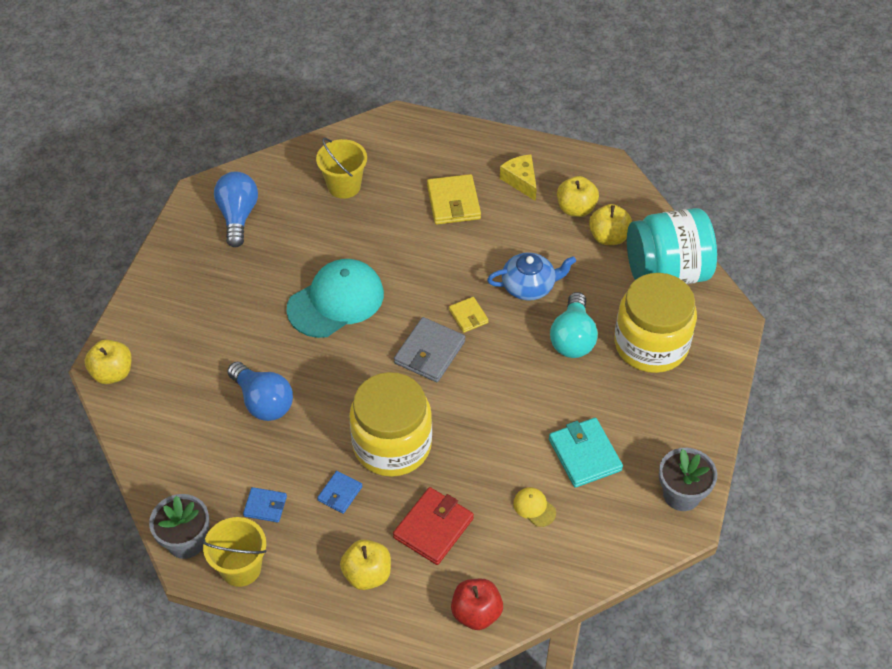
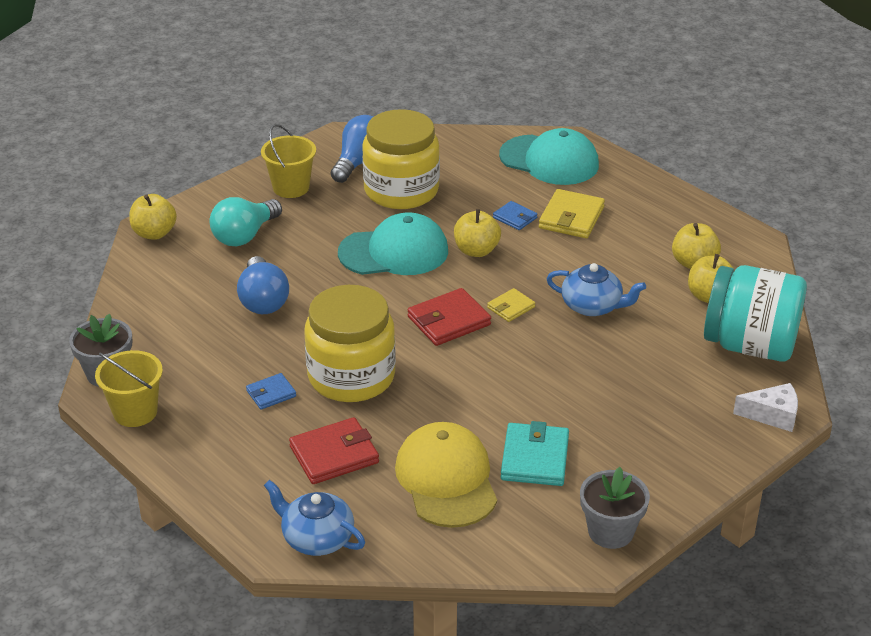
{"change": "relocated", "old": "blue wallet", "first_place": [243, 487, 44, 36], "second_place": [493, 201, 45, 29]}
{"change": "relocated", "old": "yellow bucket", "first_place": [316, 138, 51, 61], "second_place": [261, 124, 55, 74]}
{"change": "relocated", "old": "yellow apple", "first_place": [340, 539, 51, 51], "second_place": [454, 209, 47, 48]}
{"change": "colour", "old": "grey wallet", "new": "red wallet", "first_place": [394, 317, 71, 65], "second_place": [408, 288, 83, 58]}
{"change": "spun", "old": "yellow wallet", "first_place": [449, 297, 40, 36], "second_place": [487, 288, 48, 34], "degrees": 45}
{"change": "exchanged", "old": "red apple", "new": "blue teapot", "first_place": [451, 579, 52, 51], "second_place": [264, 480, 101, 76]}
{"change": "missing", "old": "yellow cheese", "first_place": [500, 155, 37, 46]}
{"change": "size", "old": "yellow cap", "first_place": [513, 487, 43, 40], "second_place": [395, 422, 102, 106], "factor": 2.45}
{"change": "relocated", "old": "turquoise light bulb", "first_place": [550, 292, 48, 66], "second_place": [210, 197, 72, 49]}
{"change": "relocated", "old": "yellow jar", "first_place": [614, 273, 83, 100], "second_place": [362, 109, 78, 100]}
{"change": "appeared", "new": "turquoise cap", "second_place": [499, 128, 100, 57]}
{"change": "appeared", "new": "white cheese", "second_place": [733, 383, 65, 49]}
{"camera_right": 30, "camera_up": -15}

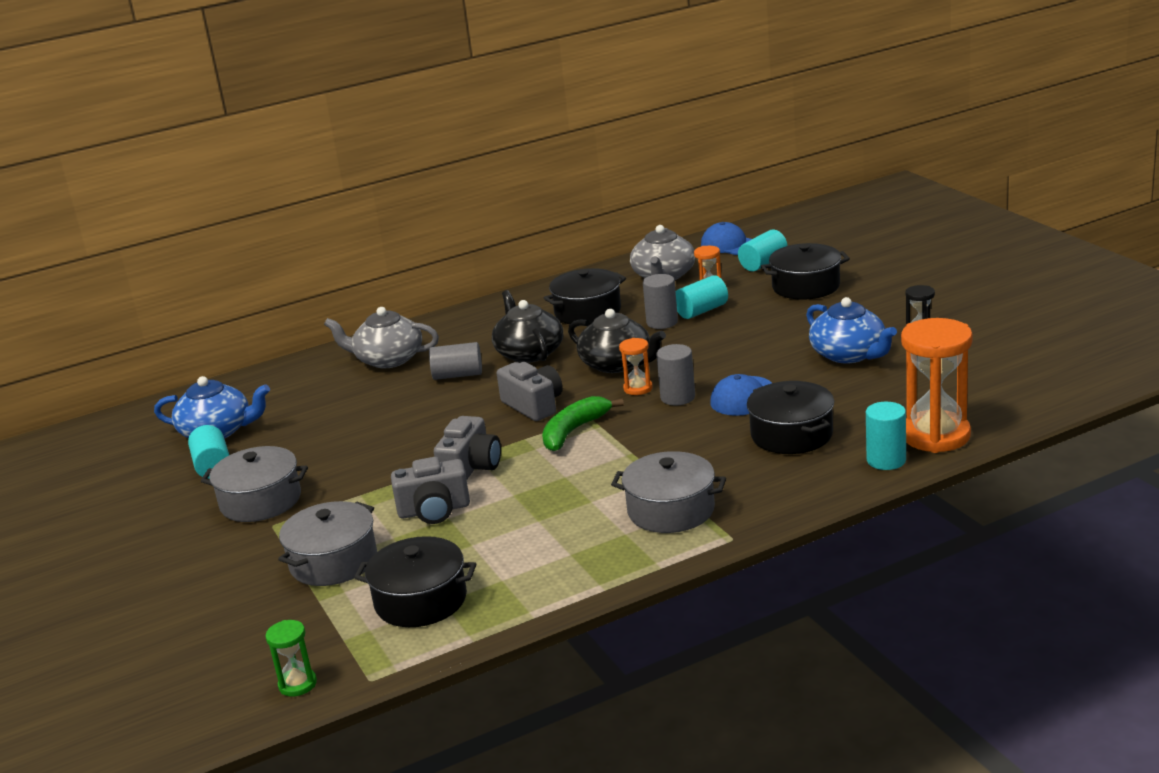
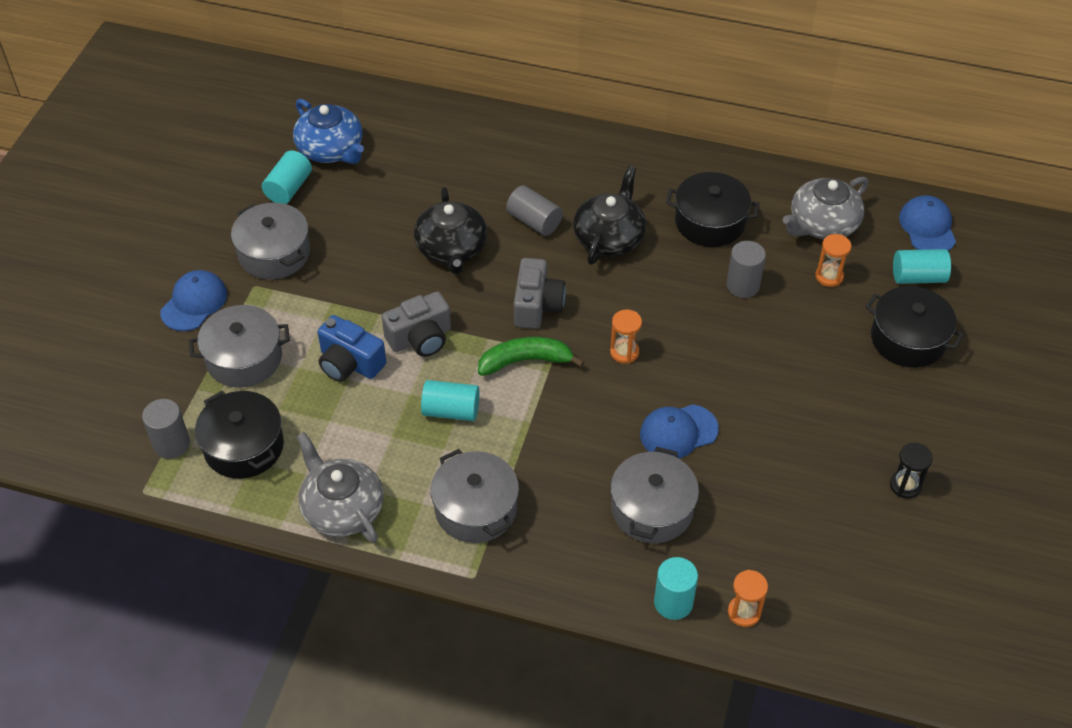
{"change": "missing", "old": "green hourglass", "first_place": [265, 620, 52, 77]}
{"change": "relocated", "old": "grey teapot", "first_place": [324, 307, 115, 61], "second_place": [297, 432, 86, 111]}
{"change": "colour", "old": "grey camera", "new": "blue camera", "first_place": [391, 457, 79, 67], "second_place": [318, 315, 68, 67]}
{"change": "relocated", "old": "black teapot", "first_place": [568, 309, 98, 64], "second_place": [414, 187, 73, 87]}
{"change": "relocated", "old": "grey cylinder", "first_place": [656, 344, 39, 62], "second_place": [142, 399, 48, 60]}
{"change": "relocated", "old": "turquoise cylinder", "first_place": [676, 275, 52, 44], "second_place": [421, 380, 58, 41]}
{"change": "colour", "old": "black pot", "new": "grey pot", "first_place": [747, 381, 87, 73], "second_place": [610, 447, 89, 96]}
{"change": "missing", "old": "blue teapot", "first_place": [806, 297, 91, 66]}
{"change": "size", "old": "orange hourglass", "first_place": [901, 318, 72, 135], "second_place": [728, 570, 40, 57], "factor": 0.48}
{"change": "appeared", "new": "blue cap", "second_place": [160, 270, 67, 61]}
{"camera_right": 40, "camera_up": 25}

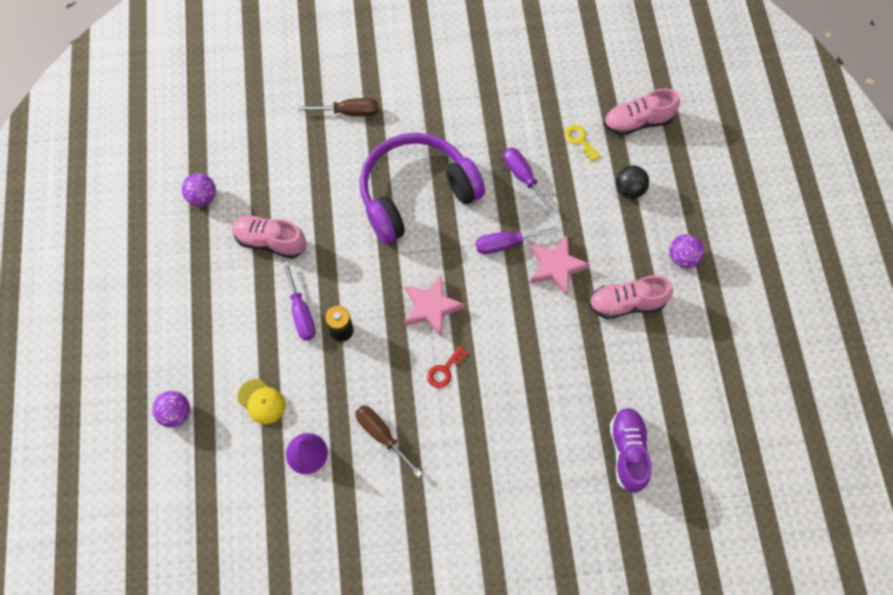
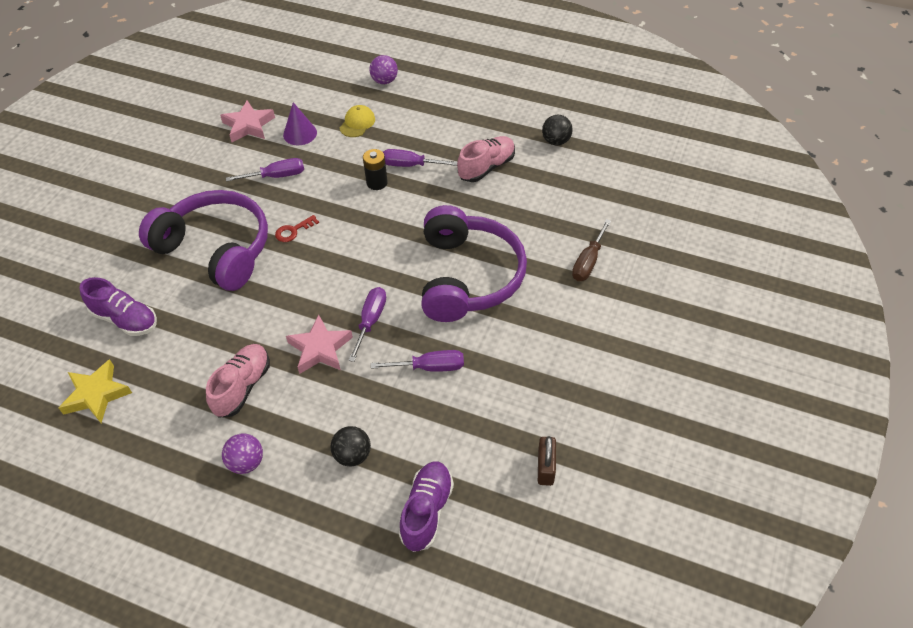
{"change": "colour", "old": "purple ball", "new": "black ball", "first_place": [182, 173, 34, 33], "second_place": [542, 115, 31, 30]}
{"change": "spun", "old": "yellow cap", "first_place": [237, 379, 48, 45], "second_place": [340, 105, 35, 32], "degrees": 135}
{"change": "colour", "old": "brown screwdriver", "new": "purple screwdriver", "first_place": [355, 405, 68, 73], "second_place": [226, 158, 78, 24]}
{"change": "relocated", "old": "pink star", "first_place": [404, 275, 60, 62], "second_place": [220, 101, 55, 41]}
{"change": "spun", "old": "red key", "first_place": [427, 346, 42, 42], "second_place": [275, 215, 44, 27], "degrees": -105}
{"change": "missing", "old": "yellow key", "first_place": [565, 125, 35, 37]}
{"change": "colour", "old": "pink shoe", "new": "purple shoe", "first_place": [604, 88, 76, 48], "second_place": [399, 462, 55, 90]}
{"change": "appeared", "new": "yellow star", "second_place": [59, 359, 73, 64]}
{"change": "appeared", "new": "purple headphones", "second_place": [139, 190, 129, 101]}
{"change": "appeared", "new": "brown padlock", "second_place": [538, 436, 18, 50]}
{"camera_right": 120, "camera_up": -15}

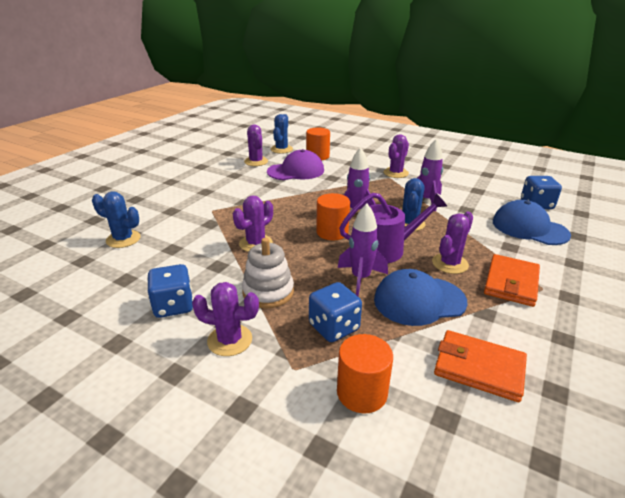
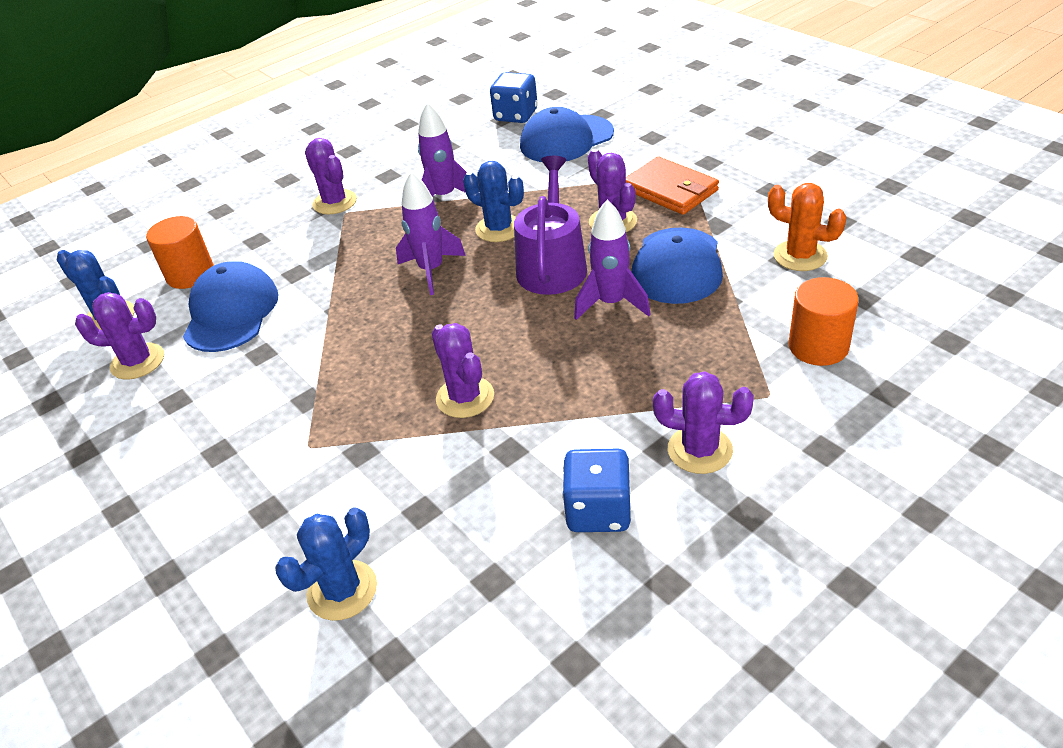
{"change": "spun", "old": "purple cactus", "first_place": [192, 282, 67, 74], "second_place": [653, 371, 101, 103], "degrees": 75}
{"change": "missing", "old": "white stacking toy", "first_place": [242, 238, 52, 70]}
{"change": "colour", "old": "purple cap", "new": "blue cap", "first_place": [267, 149, 57, 31], "second_place": [183, 261, 96, 91]}
{"change": "missing", "old": "blue dice", "first_place": [309, 282, 53, 60]}
{"change": "missing", "old": "orange cylinder", "first_place": [316, 193, 34, 47]}
{"change": "exchanged", "old": "orange wallet", "new": "orange cactus", "first_place": [434, 330, 93, 72], "second_place": [768, 183, 79, 88]}
{"camera_right": -65, "camera_up": 10}

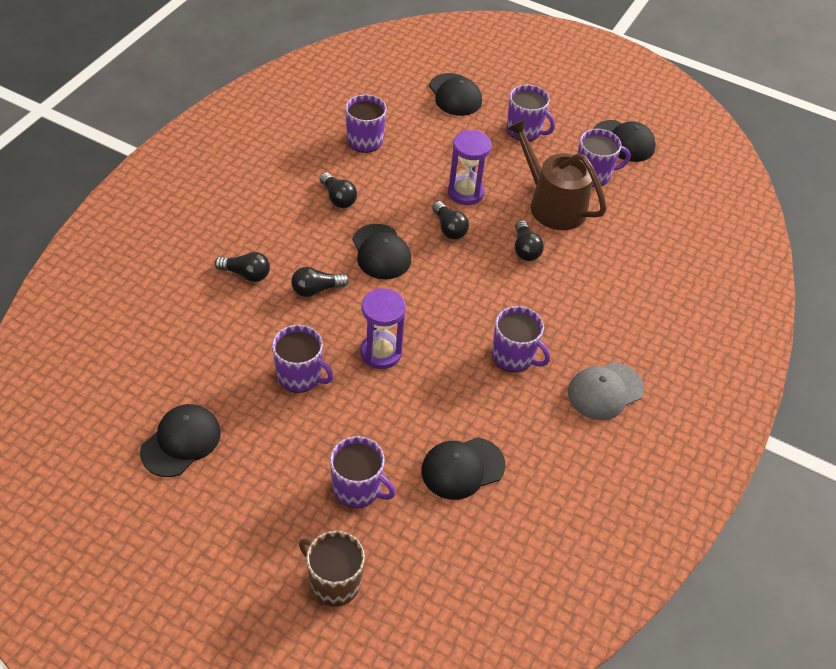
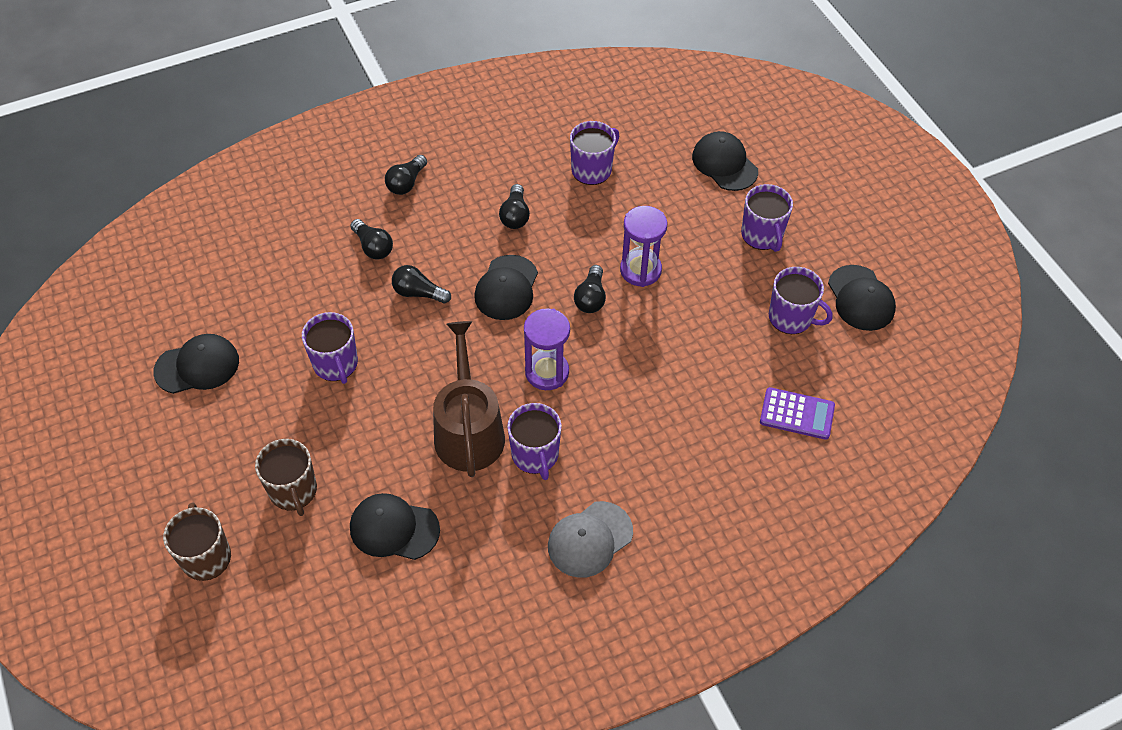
{"change": "colour", "old": "purple mug", "new": "brown mug", "first_place": [330, 436, 66, 72], "second_place": [255, 439, 62, 77]}
{"change": "relocated", "old": "purple hourglass", "first_place": [360, 288, 46, 81], "second_place": [524, 308, 46, 82]}
{"change": "spun", "old": "black cap", "first_place": [429, 73, 53, 43], "second_place": [692, 131, 66, 60], "degrees": 135}
{"change": "relocated", "old": "brown watering can", "first_place": [507, 118, 100, 112], "second_place": [433, 321, 72, 156]}
{"change": "relocated", "old": "black light bulb", "first_place": [515, 220, 29, 41], "second_place": [385, 155, 42, 40]}
{"change": "spun", "old": "grey cap", "first_place": [568, 362, 76, 58], "second_place": [548, 501, 85, 77], "degrees": -45}
{"change": "appeared", "new": "purple calculator", "second_place": [760, 387, 75, 53]}
{"camera_right": 40, "camera_up": 5}

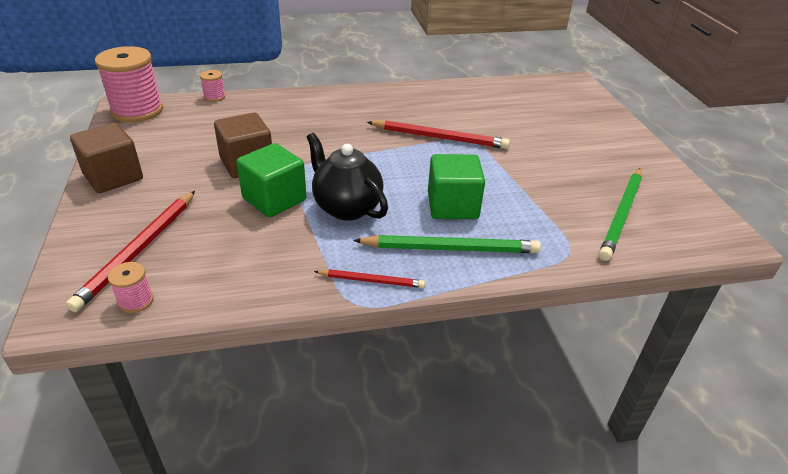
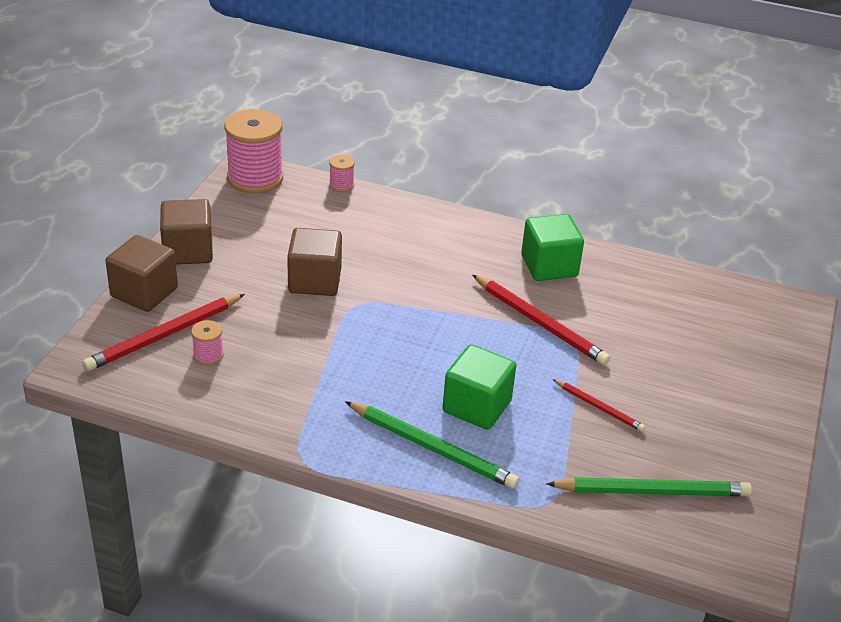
{"change": "relocated", "old": "pink spool", "first_place": [108, 262, 46, 51], "second_place": [191, 320, 33, 45]}
{"change": "relocated", "old": "green cube", "first_place": [236, 143, 70, 74], "second_place": [521, 214, 63, 67]}
{"change": "missing", "old": "black teapot", "first_place": [307, 133, 81, 88]}
{"change": "relocated", "old": "red pencil", "first_place": [314, 269, 111, 19], "second_place": [553, 379, 92, 53]}
{"change": "spun", "old": "green pencil", "first_place": [599, 168, 43, 93], "second_place": [547, 477, 205, 20], "degrees": -150}
{"change": "appeared", "new": "brown cube", "second_place": [105, 235, 73, 77]}
{"camera_right": 30, "camera_up": 0}

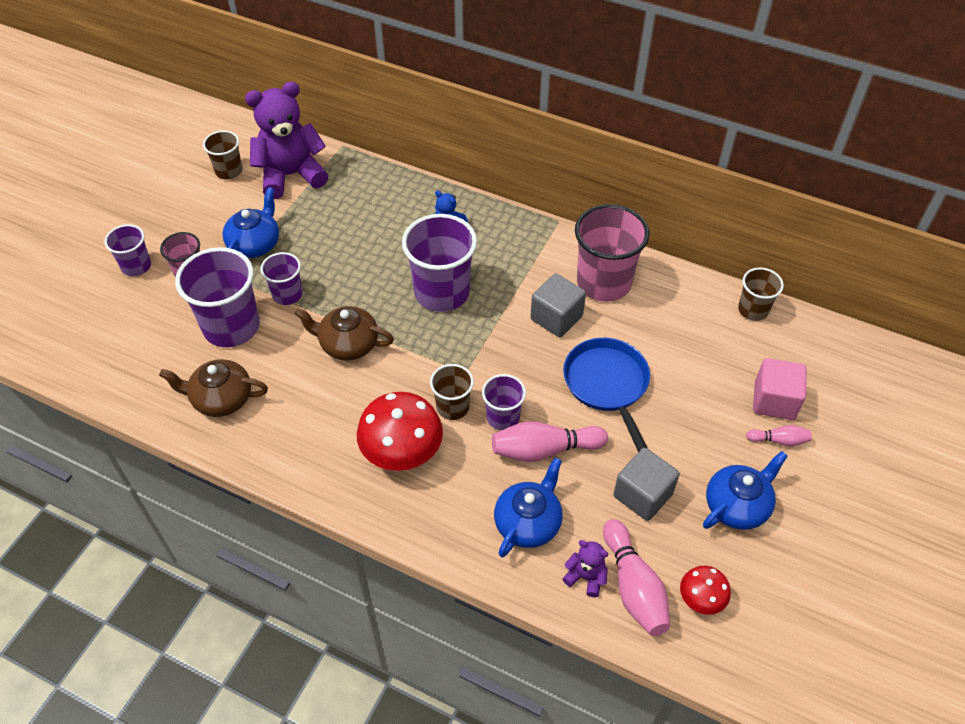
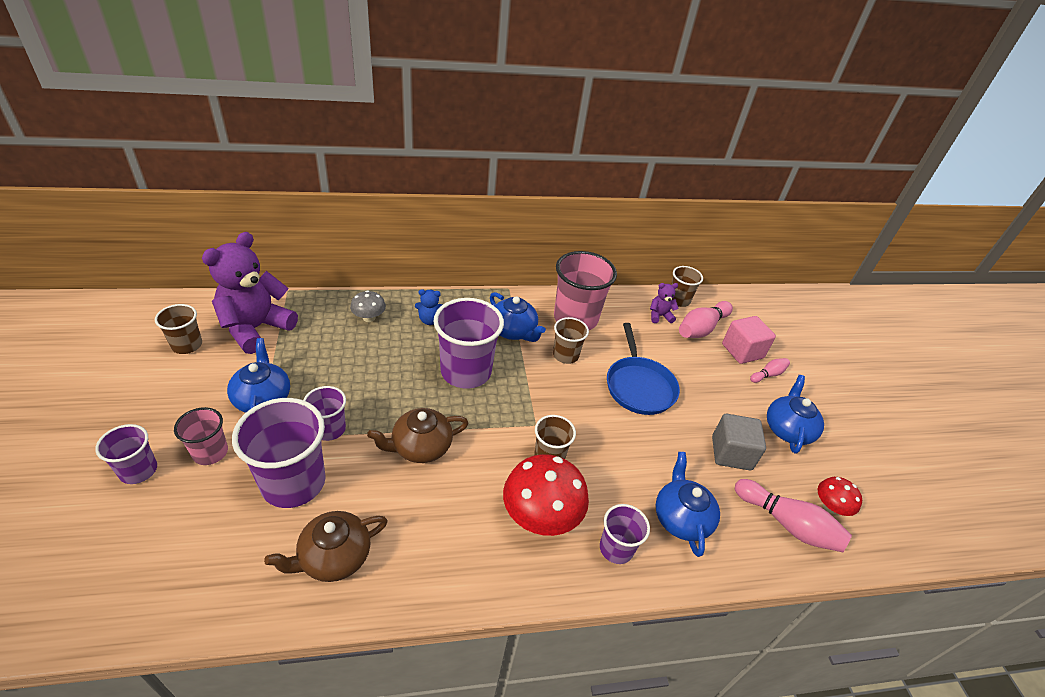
{"change": "relocated", "old": "purple cup", "first_place": [482, 374, 44, 56], "second_place": [600, 504, 50, 60]}
{"change": "relocated", "old": "pink bowling pin", "first_place": [492, 421, 116, 41], "second_place": [679, 301, 54, 37]}
{"change": "exchanged", "old": "grey cube", "new": "brown cup", "first_place": [530, 273, 56, 64], "second_place": [553, 317, 36, 47]}
{"change": "relocated", "old": "purple teddy bear", "first_place": [562, 540, 46, 57], "second_place": [650, 283, 29, 40]}
{"change": "spun", "old": "blue pan", "first_place": [563, 338, 87, 114], "second_place": [607, 323, 73, 92], "degrees": -135}
{"change": "appeared", "new": "grey mushroom", "second_place": [350, 290, 36, 32]}
{"change": "appeared", "new": "blue teapot", "second_place": [490, 292, 56, 50]}
{"camera_right": -40, "camera_up": -10}

